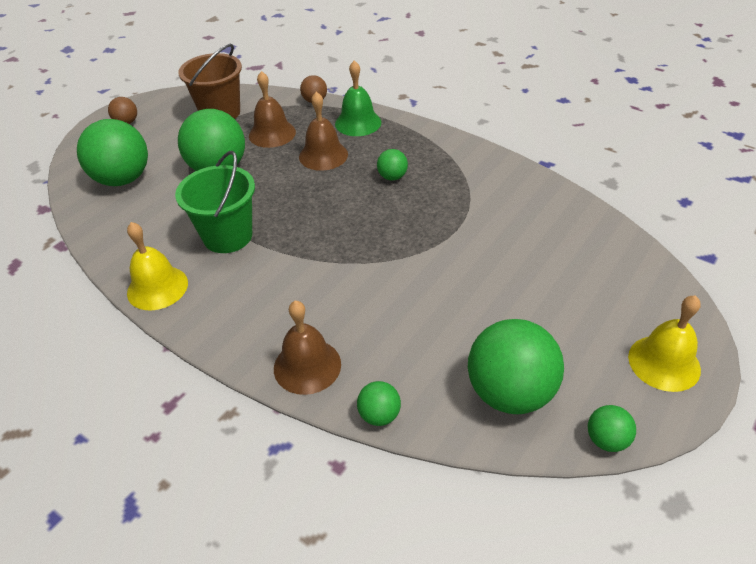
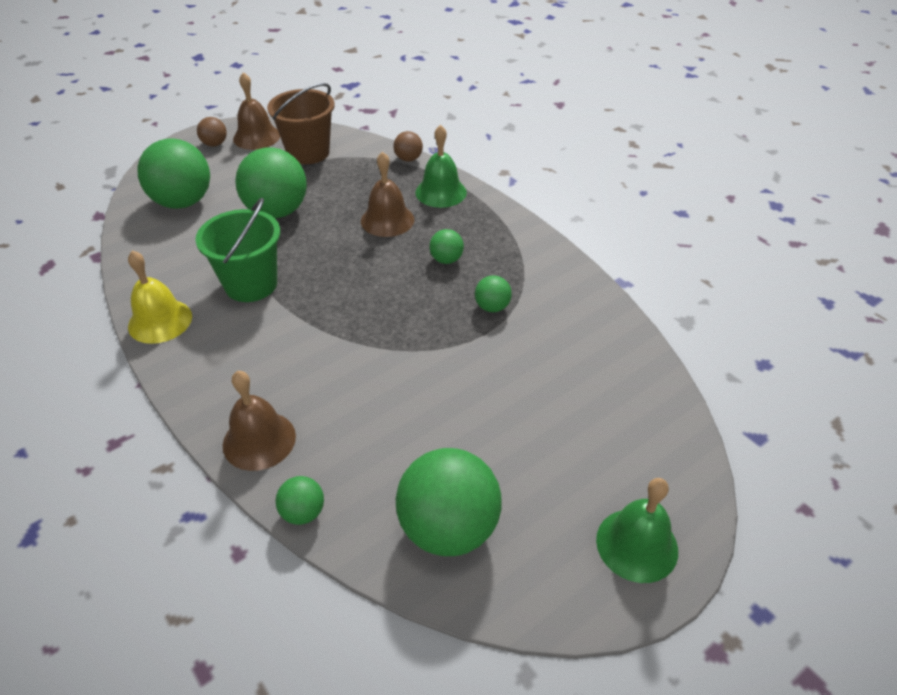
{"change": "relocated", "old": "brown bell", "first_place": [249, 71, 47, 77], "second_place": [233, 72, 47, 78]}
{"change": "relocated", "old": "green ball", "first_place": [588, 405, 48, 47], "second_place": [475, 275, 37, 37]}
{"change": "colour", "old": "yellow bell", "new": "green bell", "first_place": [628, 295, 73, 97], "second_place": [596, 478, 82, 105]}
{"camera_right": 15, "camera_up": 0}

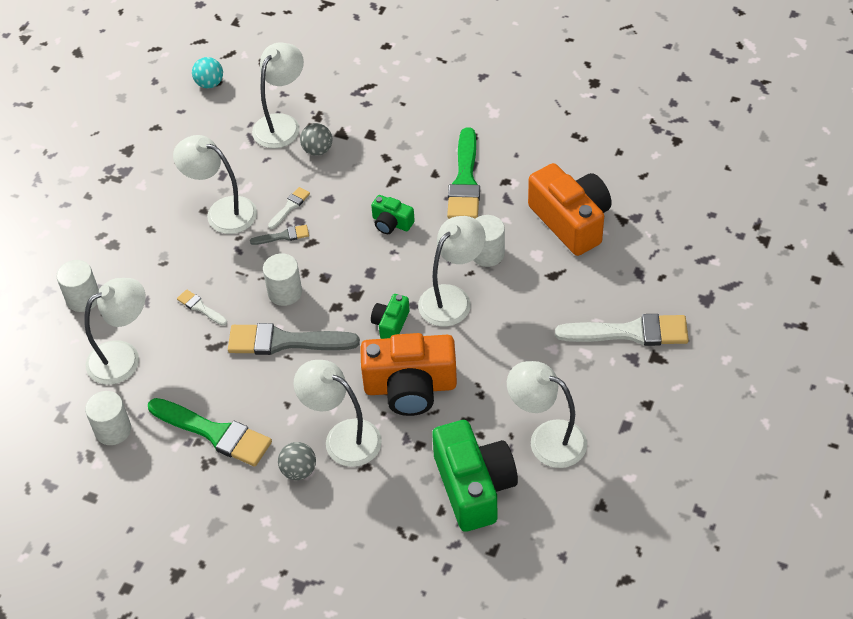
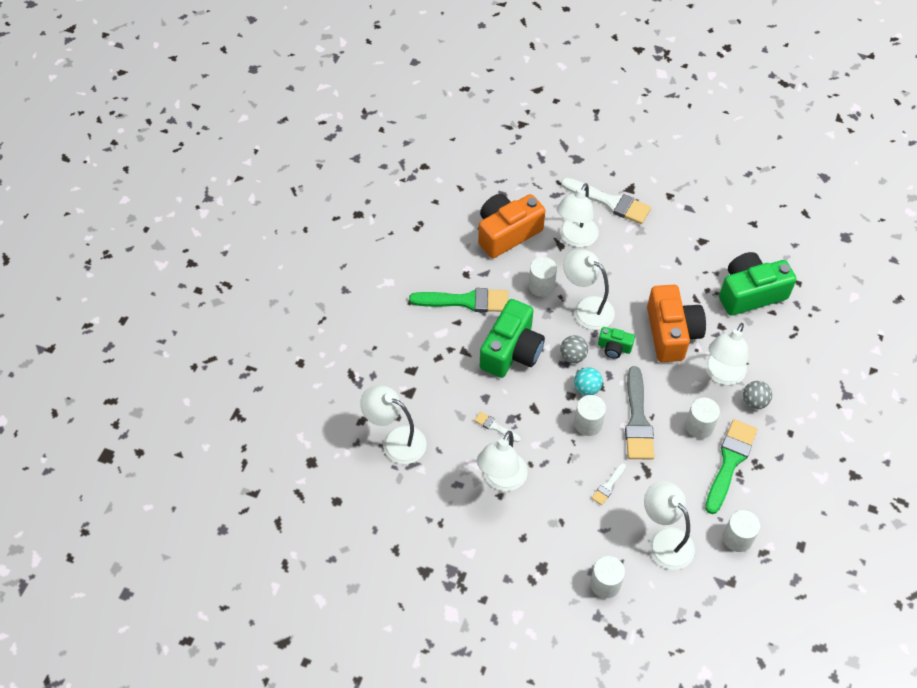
{"change": "relocated", "old": "turquoise ball", "first_place": [192, 57, 31, 31], "second_place": [574, 367, 29, 28]}
{"change": "missing", "old": "grey brush", "first_place": [250, 225, 59, 20]}
{"change": "relocated", "old": "grey ball", "first_place": [300, 123, 32, 33], "second_place": [560, 335, 28, 28]}
{"change": "size", "old": "green camera", "first_place": [371, 195, 44, 39], "second_place": [480, 299, 65, 79], "factor": 2.06}
{"change": "relocated", "old": "white lamp", "first_place": [507, 361, 80, 107], "second_place": [557, 183, 42, 64]}
{"change": "spun", "old": "white brush", "first_place": [555, 314, 134, 32], "second_place": [561, 178, 90, 46], "degrees": 120}
{"change": "appeared", "new": "white cylinder", "second_place": [685, 398, 35, 41]}
{"camera_right": -95, "camera_up": 5}

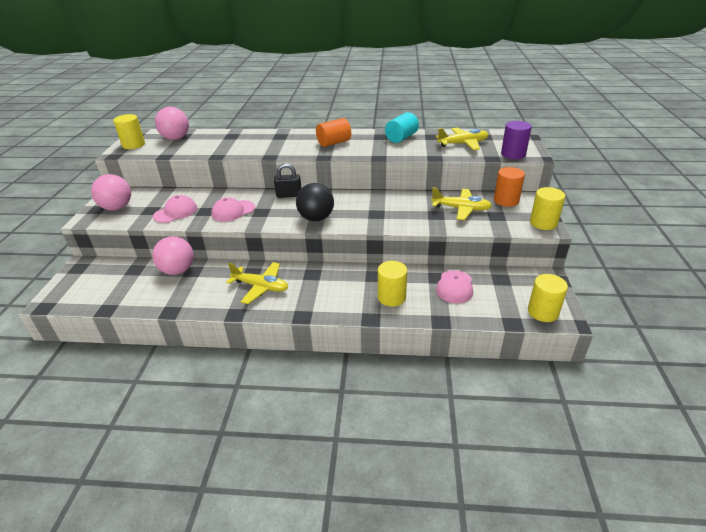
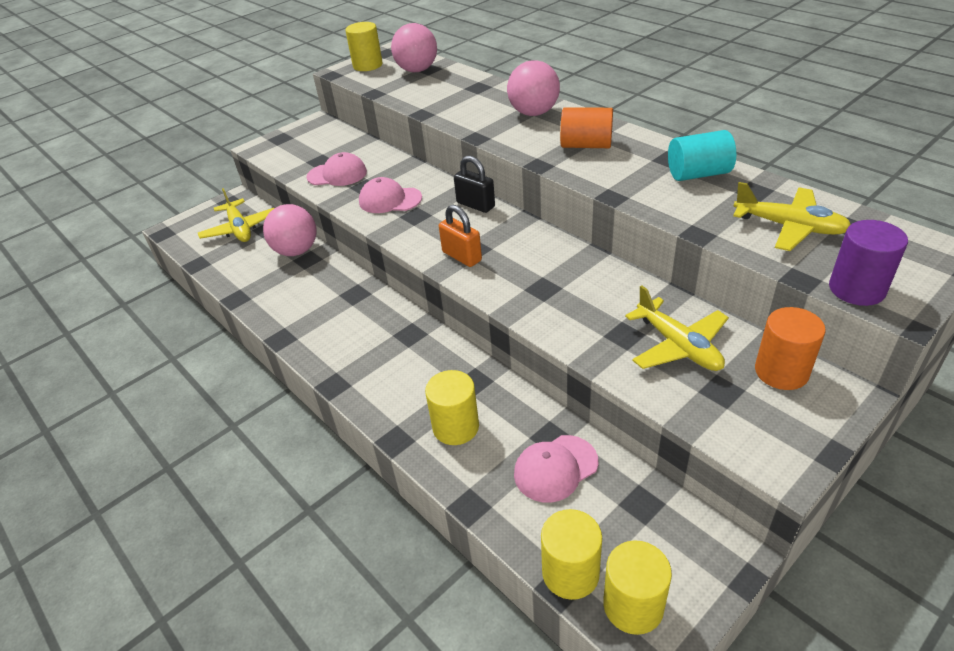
{"change": "relocated", "old": "pink ball", "first_place": [91, 174, 40, 37], "second_place": [507, 60, 53, 56]}
{"change": "relocated", "old": "yellow plane", "first_place": [226, 262, 62, 42], "second_place": [198, 188, 76, 54]}
{"change": "exchanged", "old": "black ball", "new": "orange padlock", "first_place": [296, 183, 38, 38], "second_place": [439, 204, 43, 63]}
{"change": "relocated", "old": "yellow cylinder", "first_place": [530, 187, 35, 43], "second_place": [541, 509, 61, 91]}
{"camera_right": 45, "camera_up": 5}

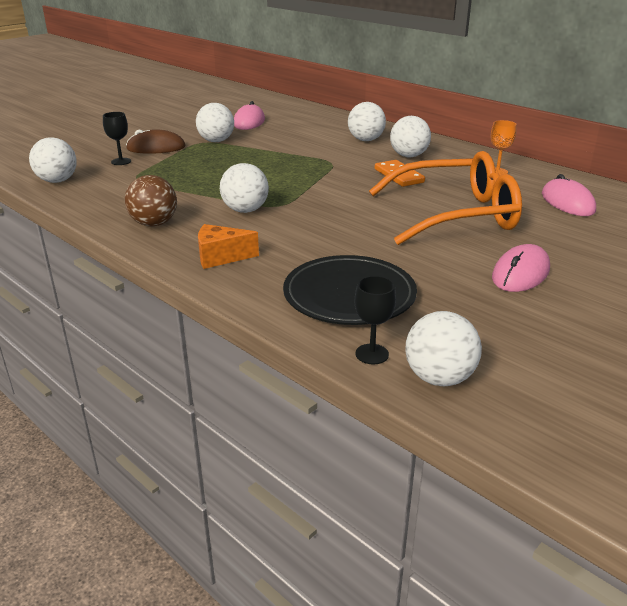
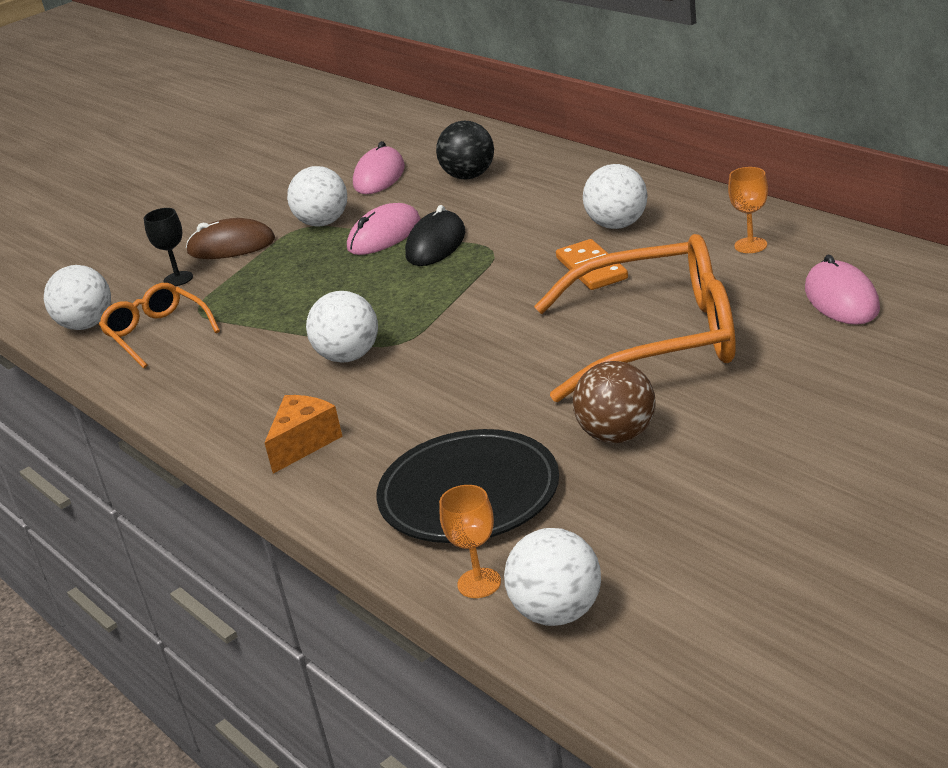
{"change": "relocated", "old": "brown ball", "first_place": [125, 175, 52, 52], "second_place": [573, 361, 82, 82]}
{"change": "spun", "old": "orange cheese", "first_place": [198, 224, 61, 45], "second_place": [264, 395, 79, 79], "degrees": 120}
{"change": "missing", "old": "white ball", "first_place": [348, 102, 38, 39]}
{"change": "colour", "old": "black goblet", "new": "orange goblet", "first_place": [355, 276, 41, 89], "second_place": [439, 485, 62, 113]}
{"change": "relocated", "old": "pink mouse", "first_place": [492, 244, 58, 48], "second_place": [347, 203, 74, 52]}
{"change": "appeared", "new": "orange glasses", "second_place": [99, 283, 121, 85]}
{"change": "appeared", "new": "black mouse", "second_place": [405, 205, 60, 61]}
{"change": "appeared", "new": "black ball", "second_place": [436, 121, 58, 58]}
{"camera_right": 10, "camera_up": 0}

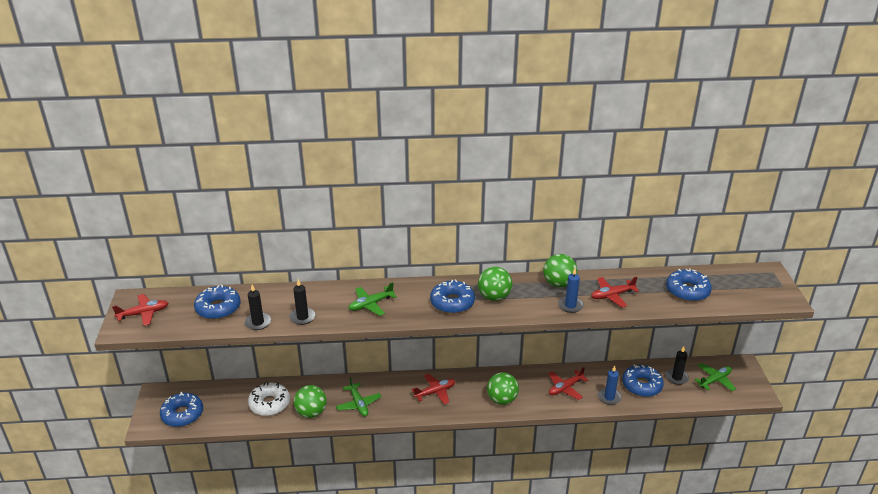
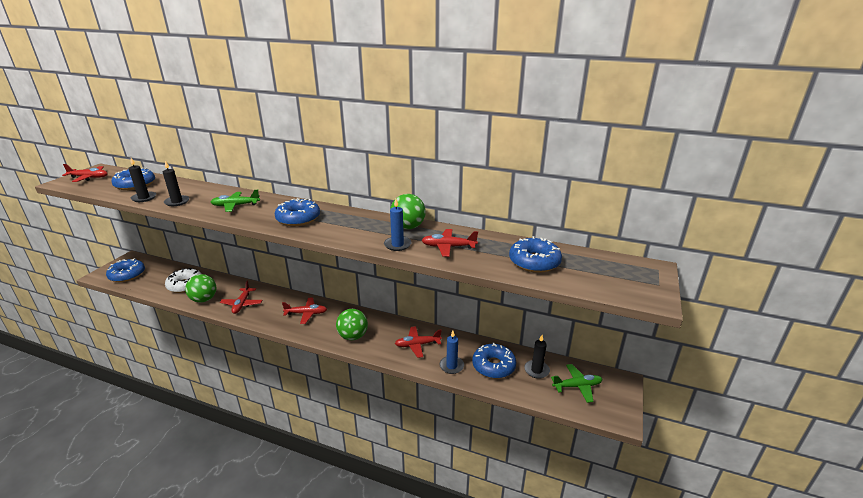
{"change": "colour", "old": "green plane", "new": "red plane", "first_place": [336, 377, 46, 40], "second_place": [220, 281, 42, 33]}
{"change": "missing", "old": "green ball", "first_place": [478, 267, 34, 34]}
{"camera_right": 25, "camera_up": -5}

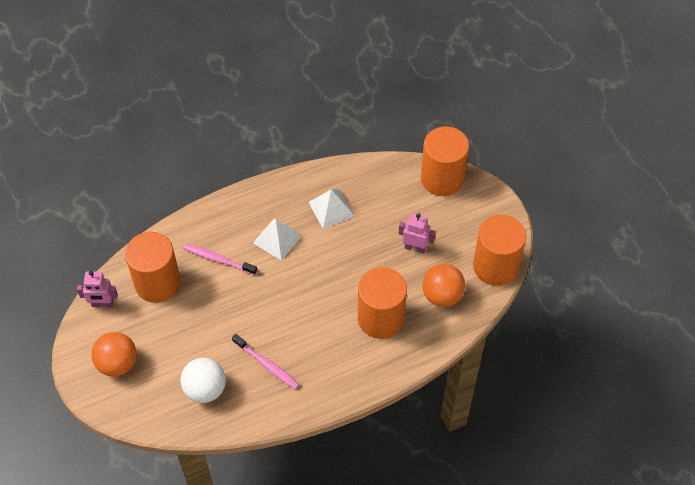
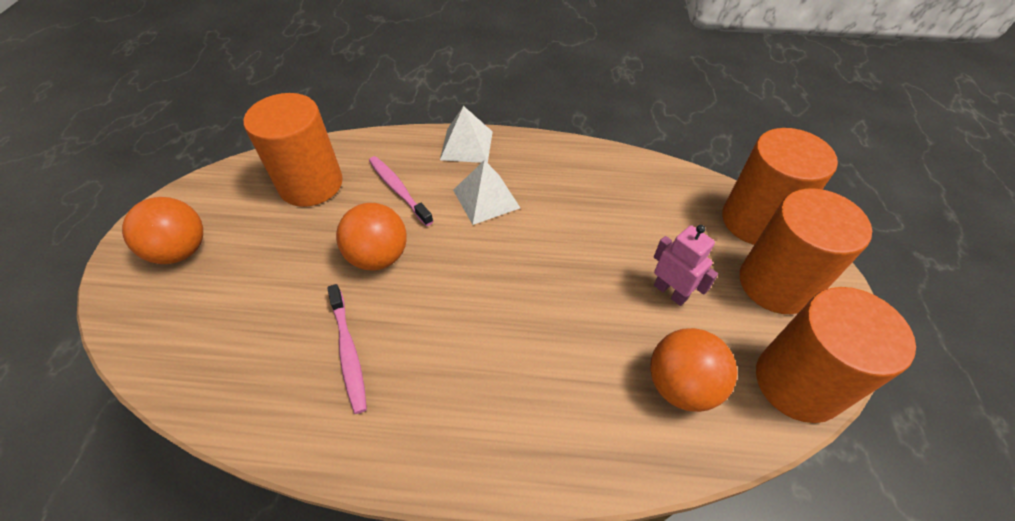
{"change": "missing", "old": "pink robot", "first_place": [77, 271, 41, 36]}
{"change": "missing", "old": "white ball", "first_place": [180, 358, 46, 45]}
{"change": "relocated", "old": "white pyramid", "first_place": [309, 189, 46, 40], "second_place": [440, 106, 53, 57]}
{"change": "relocated", "old": "orange cylinder", "first_place": [358, 267, 49, 72], "second_place": [740, 188, 132, 126]}
{"change": "appeared", "new": "orange ball", "second_place": [336, 203, 71, 68]}
{"camera_right": 30, "camera_up": -5}

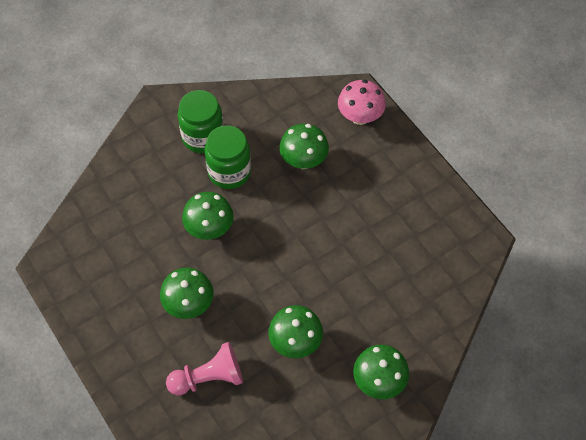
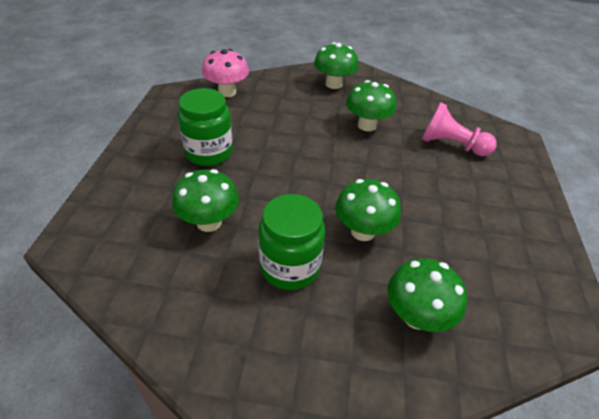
{"change": "relocated", "old": "green mushroom", "first_place": [160, 268, 54, 51], "second_place": [387, 259, 80, 73]}
{"change": "relocated", "old": "green jar", "first_place": [178, 90, 46, 63], "second_place": [178, 88, 55, 78]}
{"change": "relocated", "old": "pink mushroom", "first_place": [338, 80, 48, 45], "second_place": [202, 49, 47, 48]}
{"camera_right": -140, "camera_up": -15}

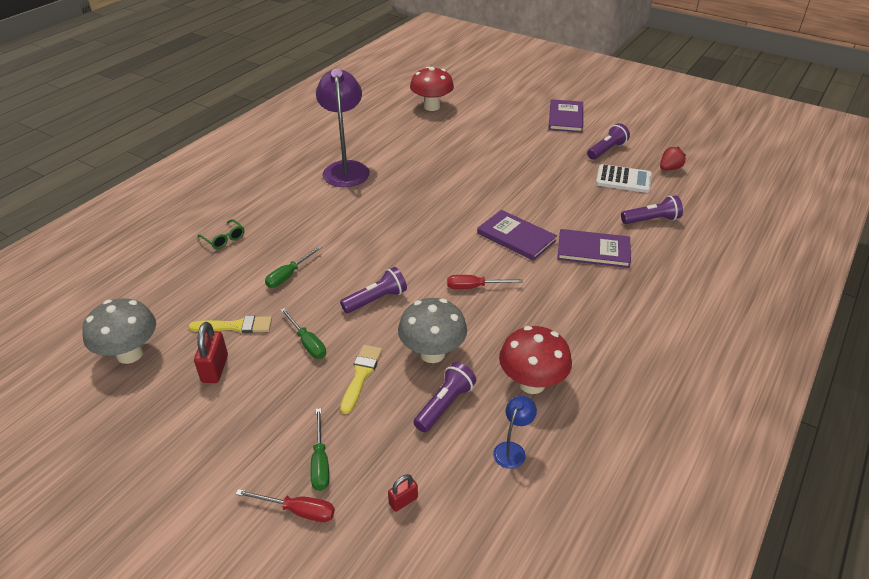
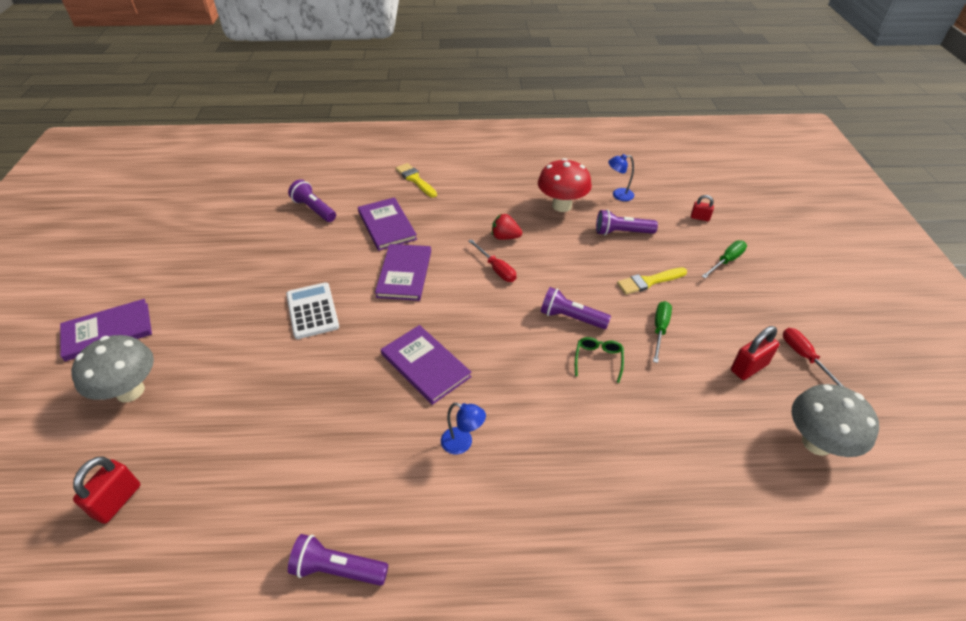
{"change": "relocated", "old": "yellow brush", "first_place": [188, 315, 84, 18], "second_place": [396, 163, 41, 34]}
{"change": "relocated", "old": "green glasses", "first_place": [197, 219, 47, 30], "second_place": [575, 337, 49, 46]}
{"change": "relocated", "old": "red screwdriver", "first_place": [236, 489, 99, 33], "second_place": [783, 328, 61, 59]}
{"change": "missing", "old": "green screwdriver", "first_place": [265, 246, 57, 42]}
{"change": "missing", "old": "purple lamp", "first_place": [316, 69, 54, 118]}
{"change": "relocated", "old": "grey mushroom", "first_place": [398, 298, 69, 65], "second_place": [71, 335, 83, 67]}
{"change": "exchanged", "old": "red mushroom", "new": "red padlock", "first_place": [410, 66, 44, 45], "second_place": [73, 457, 68, 67]}
{"change": "relocated", "old": "purple flashlight", "first_place": [587, 123, 43, 37], "second_place": [288, 534, 100, 52]}
{"change": "relocated", "old": "white calculator", "first_place": [596, 164, 56, 29], "second_place": [286, 282, 53, 57]}
{"change": "relocated", "old": "red strawberry", "first_place": [660, 147, 26, 23], "second_place": [492, 214, 30, 26]}
{"change": "appeared", "new": "purple book", "second_place": [381, 325, 91, 80]}
{"change": "appeared", "new": "blue lamp", "second_place": [441, 403, 45, 51]}
{"camera_right": -125, "camera_up": 5}

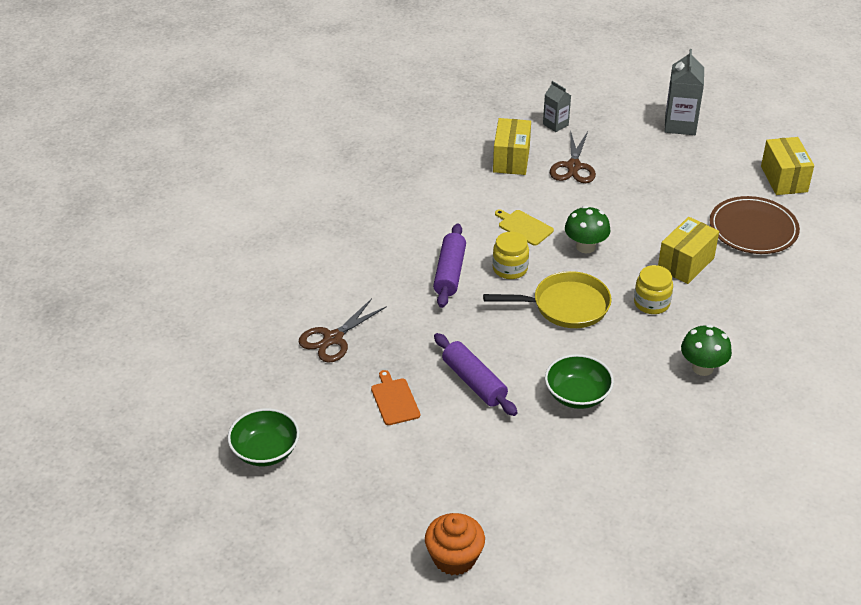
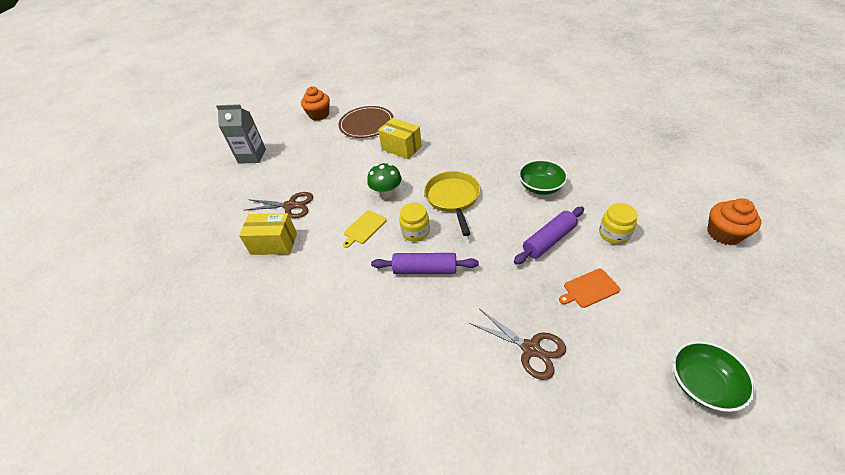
{"change": "missing", "old": "grey carton", "first_place": [543, 81, 28, 51]}
{"change": "relocated", "old": "yellow jar", "first_place": [634, 265, 39, 49], "second_place": [599, 203, 39, 41]}
{"change": "missing", "old": "green mushroom", "first_place": [681, 324, 51, 52]}
{"change": "exchanged", "old": "yellow box", "new": "orange cupcake", "first_place": [761, 137, 53, 58], "second_place": [301, 87, 29, 34]}
{"camera_right": -90, "camera_up": 5}

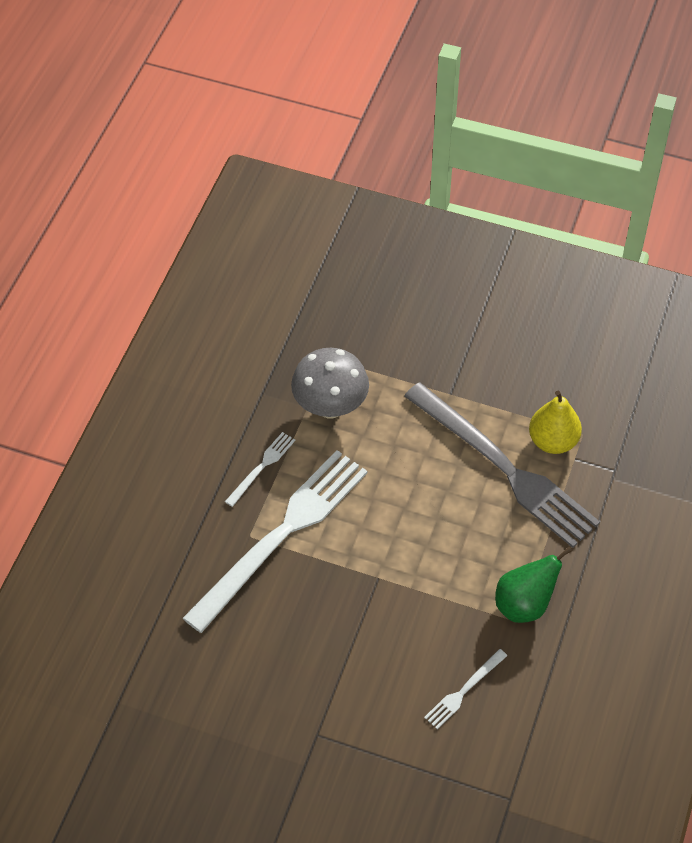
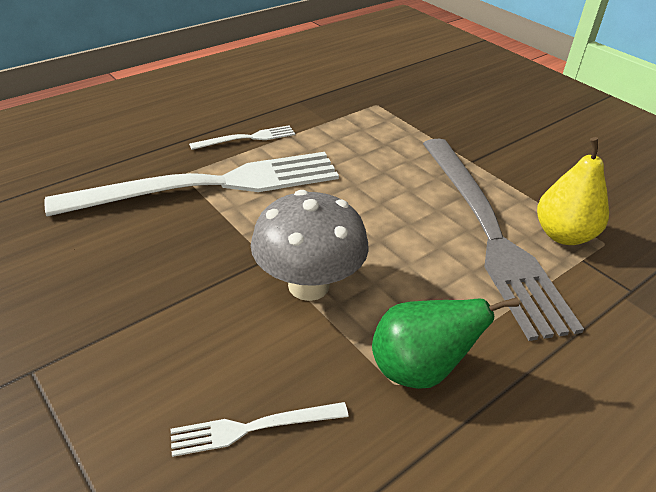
{"change": "relocated", "old": "grey mushroom", "first_place": [291, 348, 78, 70], "second_place": [251, 190, 118, 111]}
{"camera_right": 30, "camera_up": -15}

